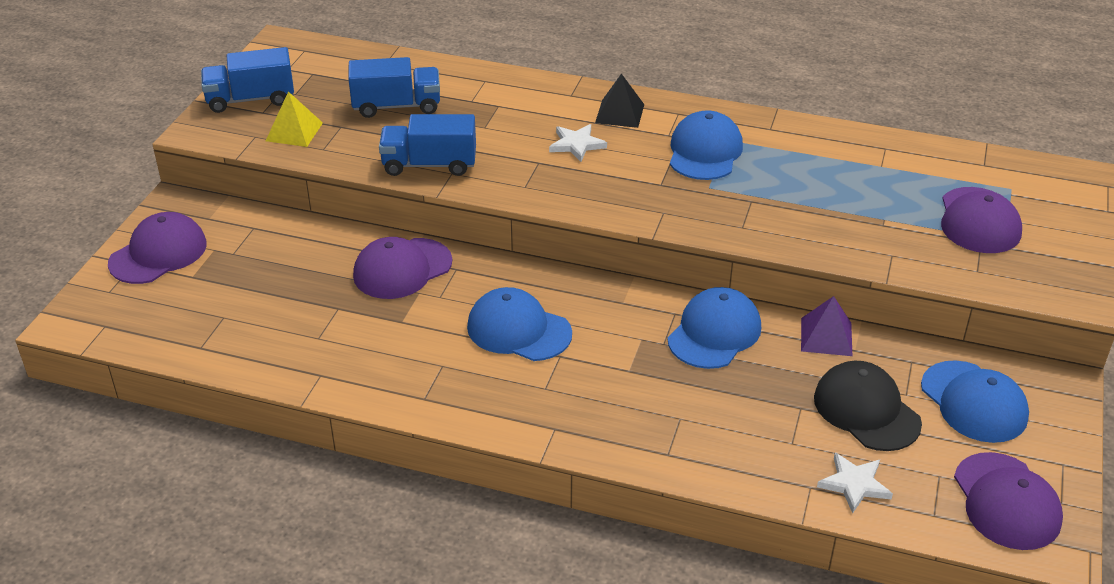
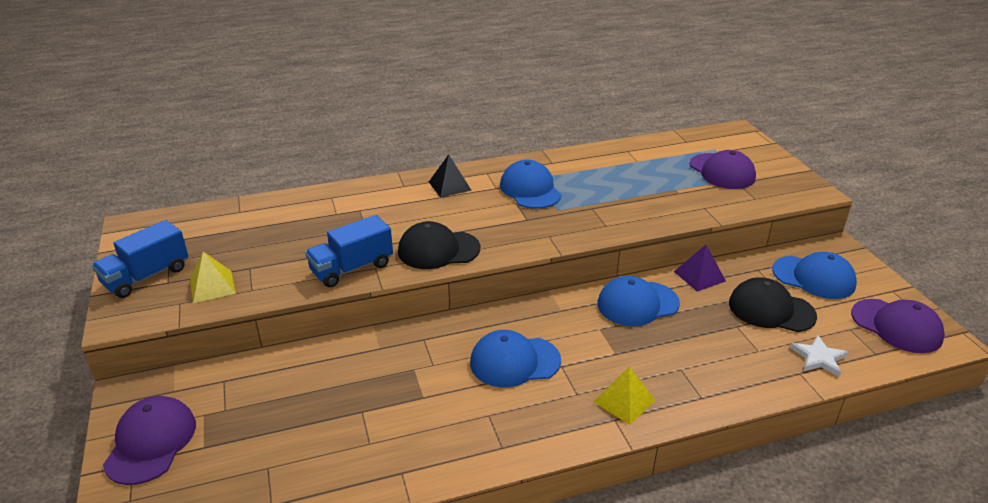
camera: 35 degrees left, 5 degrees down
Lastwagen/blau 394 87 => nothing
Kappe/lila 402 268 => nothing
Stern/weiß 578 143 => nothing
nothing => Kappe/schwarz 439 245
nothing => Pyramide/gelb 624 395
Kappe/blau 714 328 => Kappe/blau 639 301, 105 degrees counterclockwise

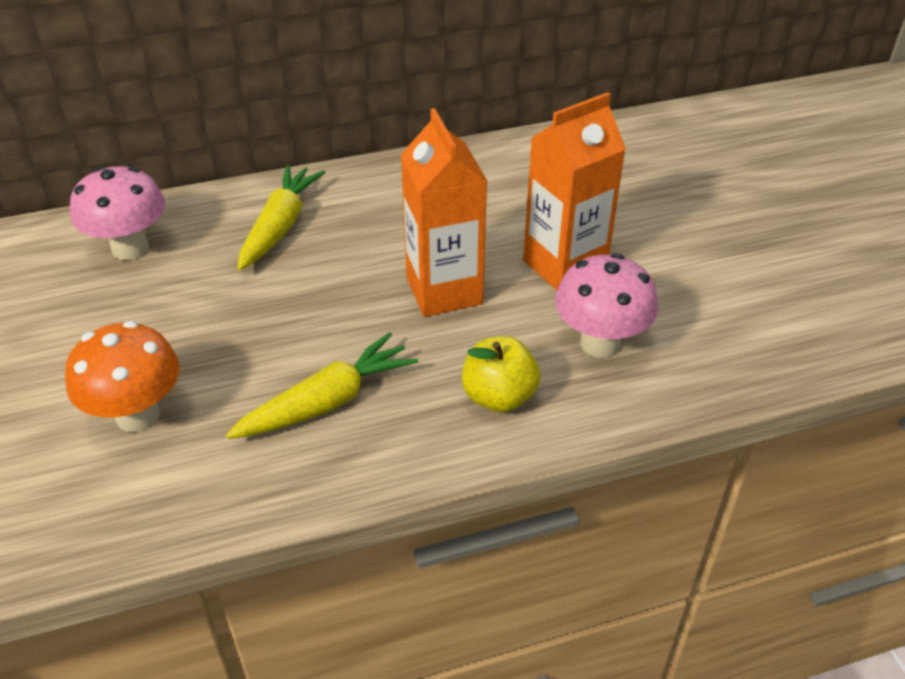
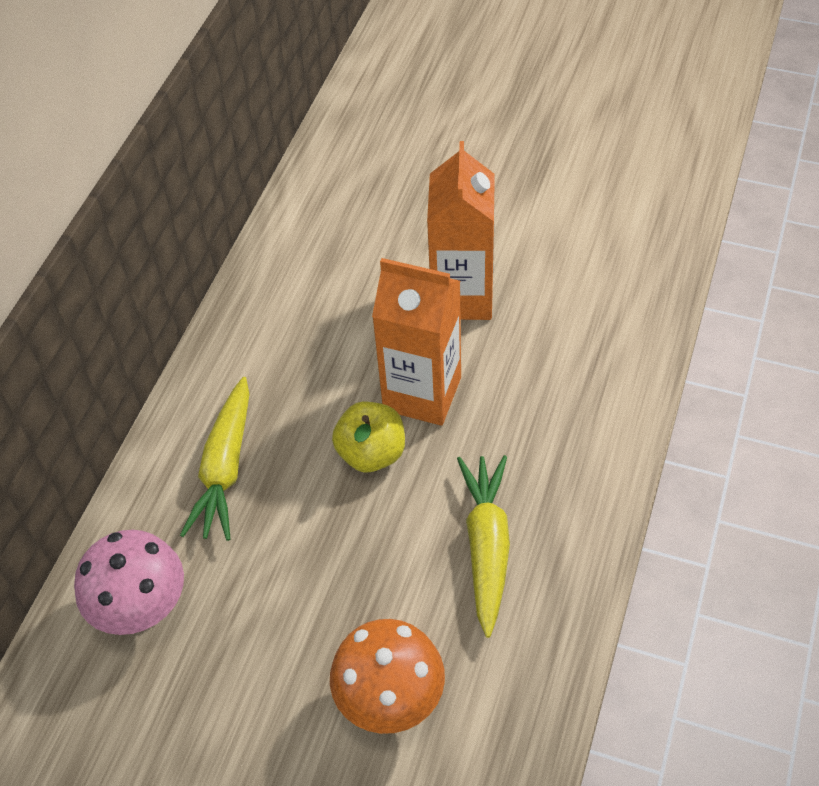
camera: 50 degrees left, 10 degrees up
Pilz/rosa 606 305 => nothing
Apfel/gelb 501 374 => Apfel/gelb 368 437, shifted
Karotte/gelb 281 218 => Karotte/gelb 215 459, 135 degrees counterclockwise

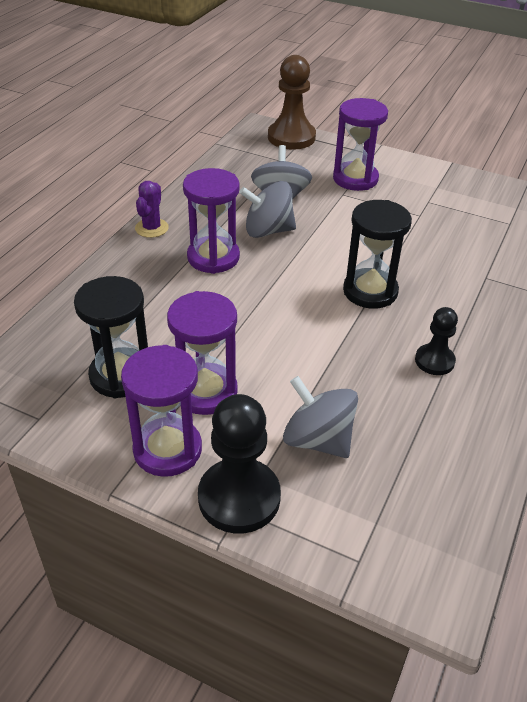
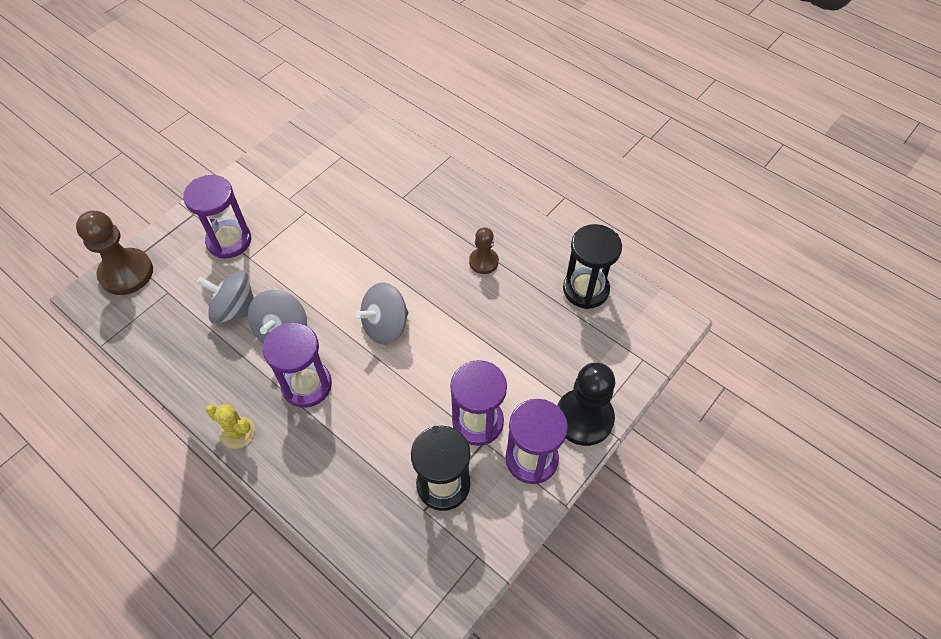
camera: 75 degrees left, 15 degrees up
Kreisel/grau 320 417 => Kreisel/grau 382 314, shifted
Sanduhr/schwarz 377 254 => Sanduhr/schwarz 592 266, shifted
Kaktus/lila 152 209 => Kaktus/gelb 230 426
Bauer/schwarz 436 341 => Bauer/braun 484 250

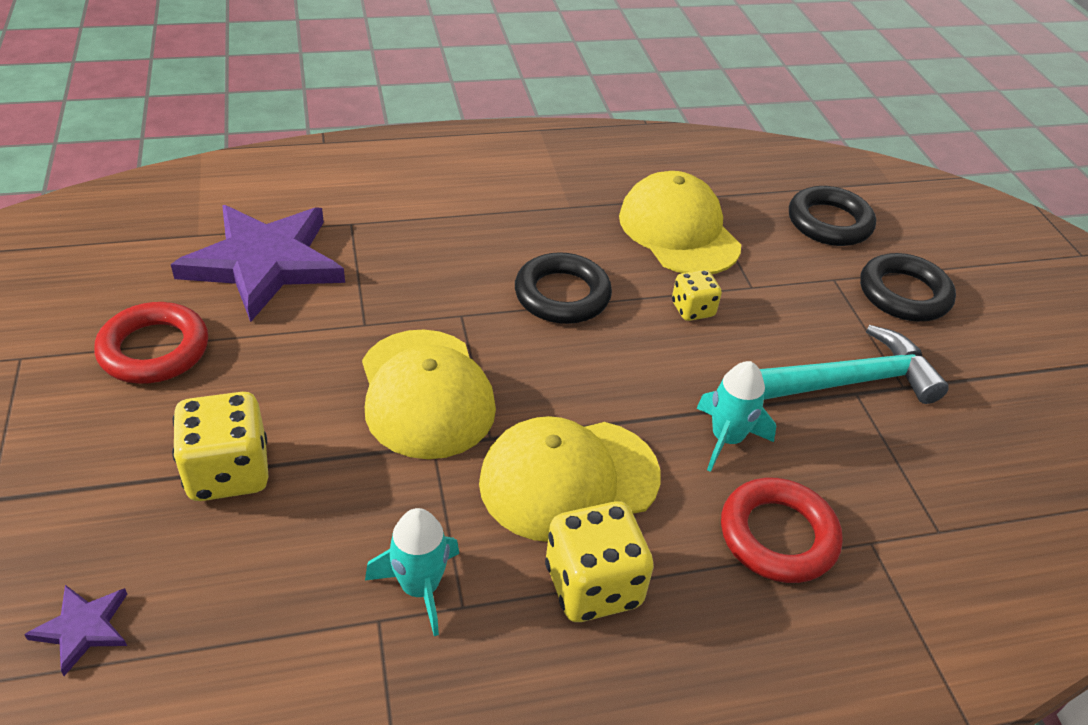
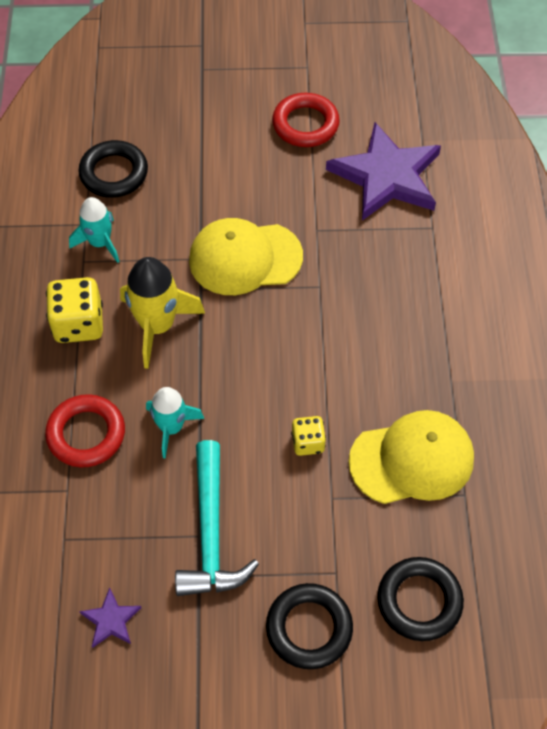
camera: 105 degrees right, 15 degrees up
Spielwürfel/gelb 220 446 => nothing
Stern/lila 75 630 => Stern/lila 110 618, shifted
Ring/schwarz 563 288 => Ring/schwarz 113 169, shifted
Kappe/gelb 570 479 => Rakete/gelb 162 313

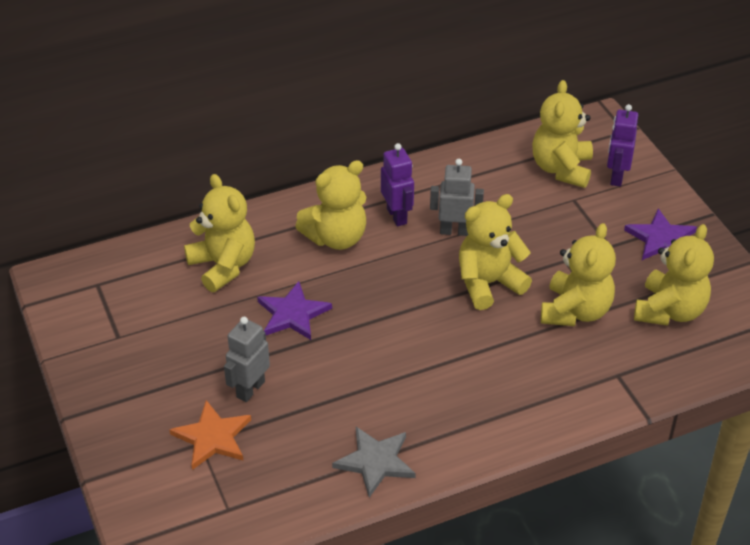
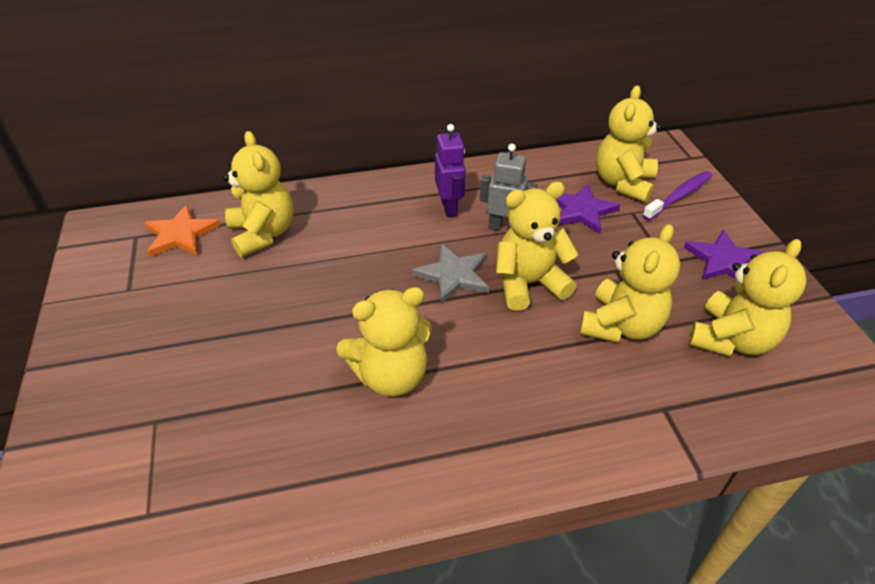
camera: 10 degrees right, 0 degrees up
Roboter/grau 247 359 => nothing
Stern/orange 210 435 => Stern/orange 182 231, shifted
Stern/lila 294 310 => Stern/lila 588 209, shifted
Teddybär/gelb 331 205 => Teddybär/gelb 384 342, shifted
Stern/grau 374 462 => Stern/grau 450 273, shifted
Roboter/lila 622 145 => Zahnbürste/lila 677 196

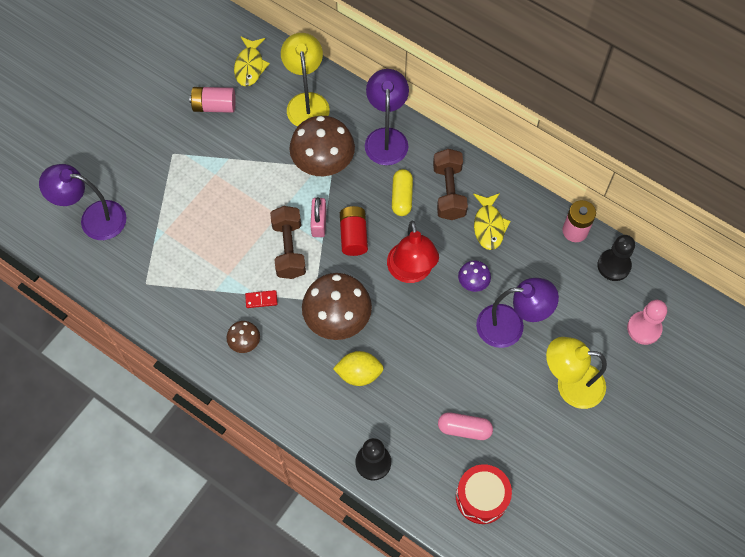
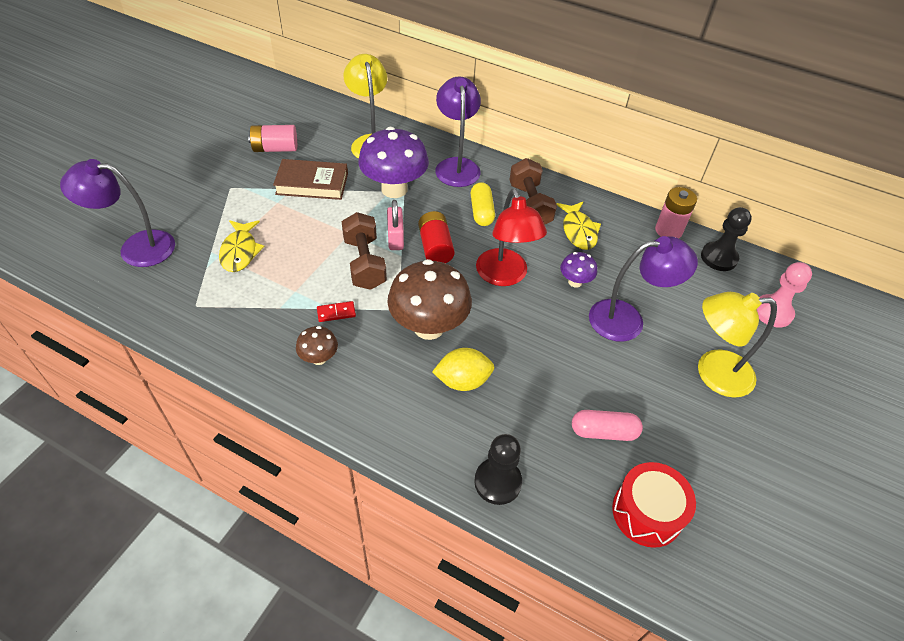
camera: 10 degrees left, 15 degrees down
nothing => Buch/braun 310 179
Fisch/gelb 252 61 => Fisch/gelb 241 246, shifted
Pilz/braun 322 146 => Pilz/lila 393 162

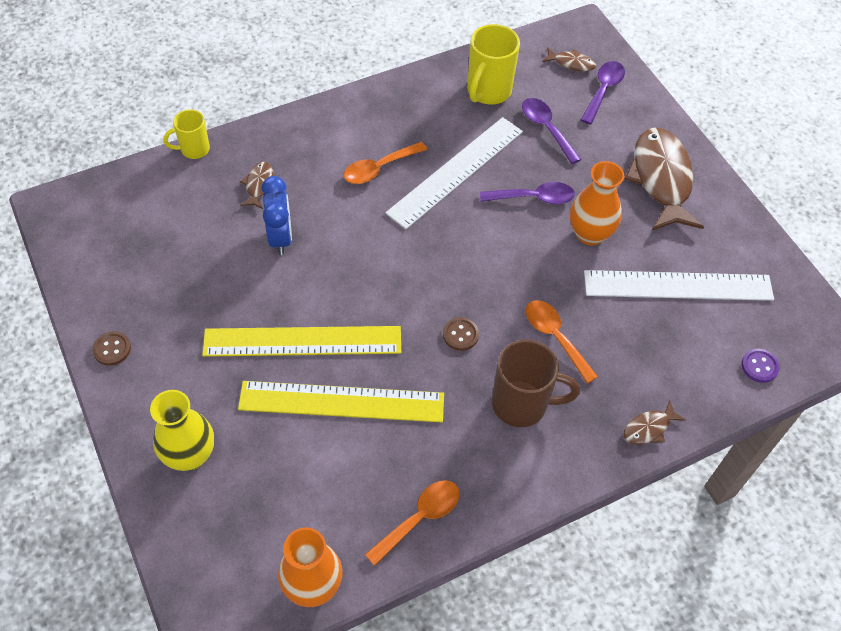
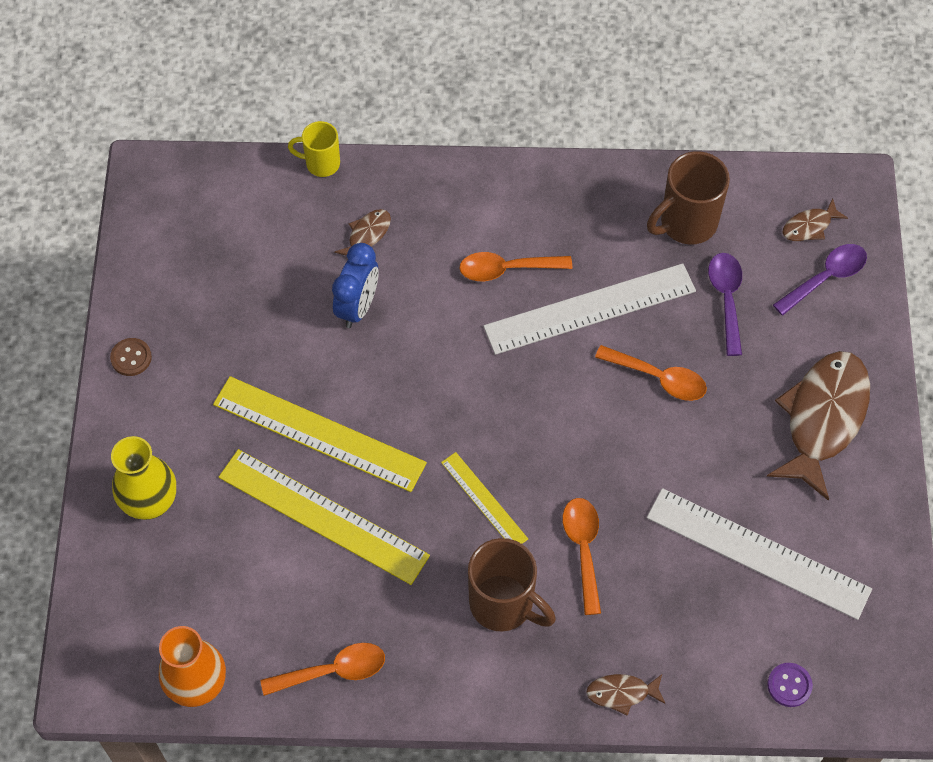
camera: 30 degrees right, 5 degrees up
Vase/orange 597 203 => nothing
Knopf/braun 461 334 => Lineal/gelb 484 498
Tasse/gelb 493 64 => Tasse/braun 688 197
Löffel/lila 527 193 => Löffel/orange 651 373
Fisch/braun 569 59 => Fisch/braun 815 220, 105 degrees clockwise

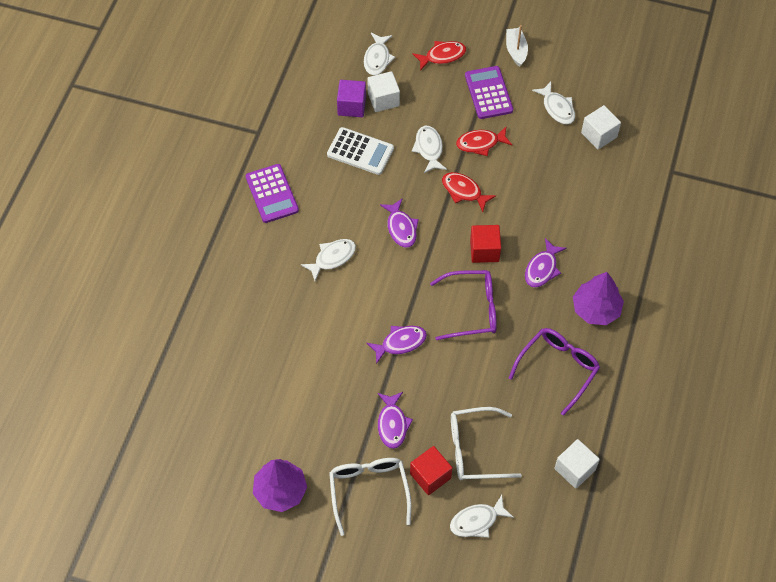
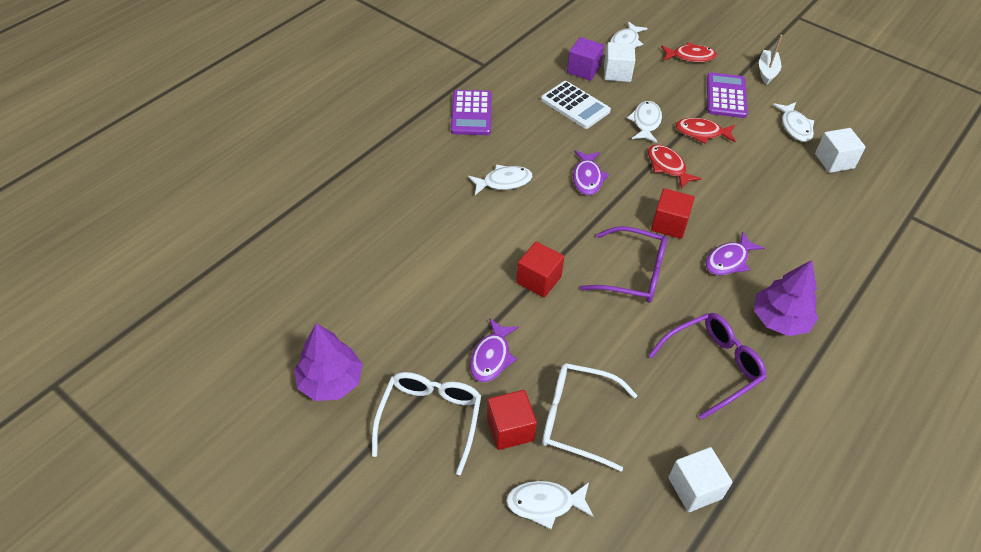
camera: 20 degrees right, 10 degrees down
Fisch/lila 397 345 => Kubus/rot 540 269

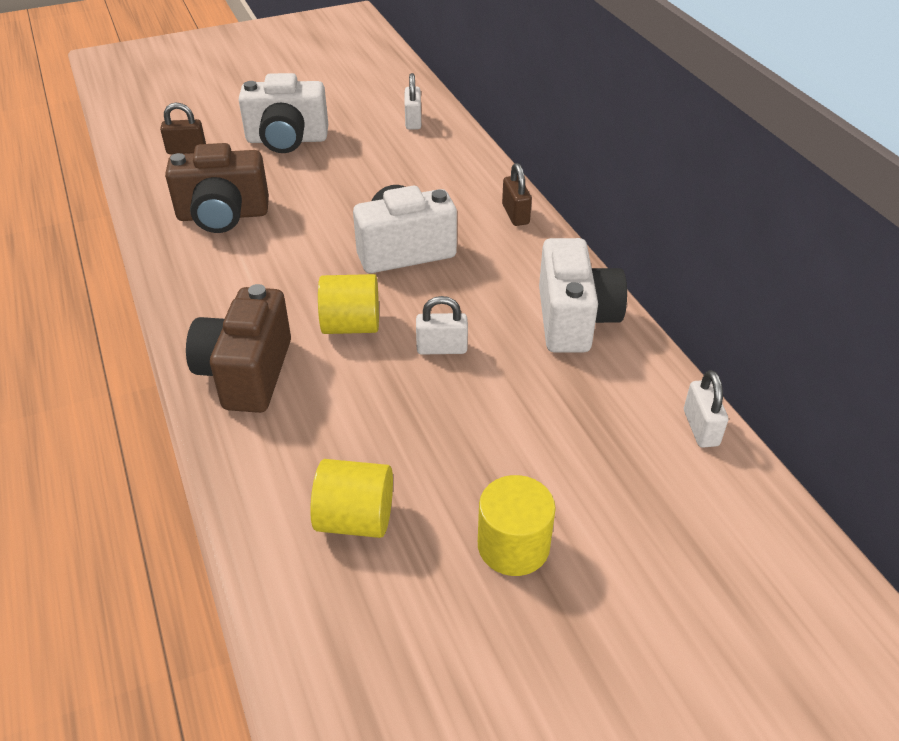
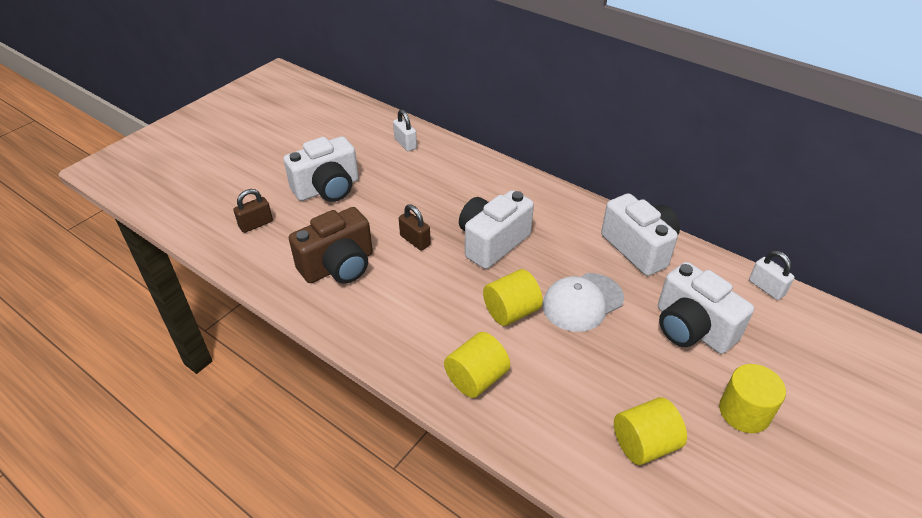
camera: 30 degrees left, 0 degrees up
nothing => Kamera/weiß 706 308
Vorhängeschloss/braun 517 194 => Vorhängeschloss/braun 415 227, shifted
Kamera/braun 238 348 => Vollzylinder/gelb 477 365
Vorhängeschloss/weiß 442 325 => Kappe/weiß 583 302

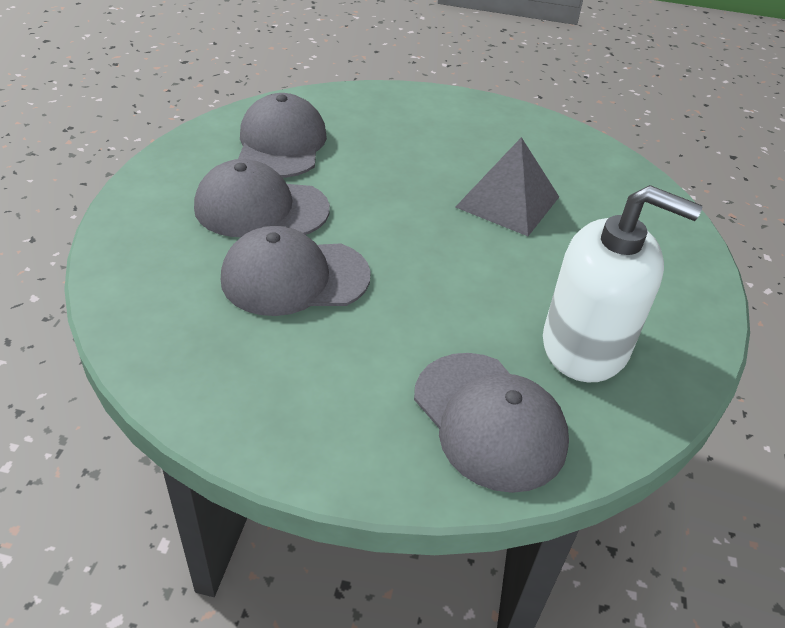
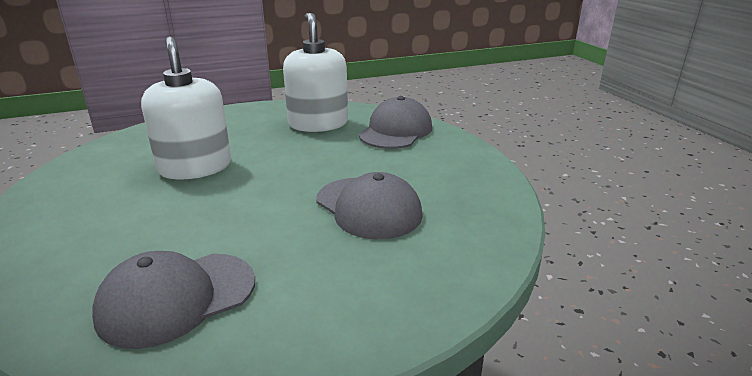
camera: 120 degrees left, 15 degrees down
Kappe/grau 262 198 => nothing
Pyramide/grau 507 186 => Seifenspender/weiß 186 108

